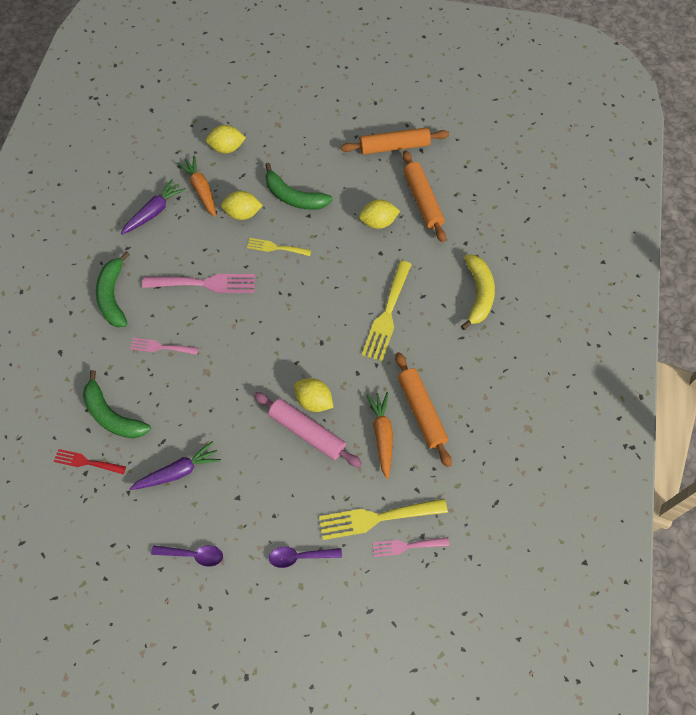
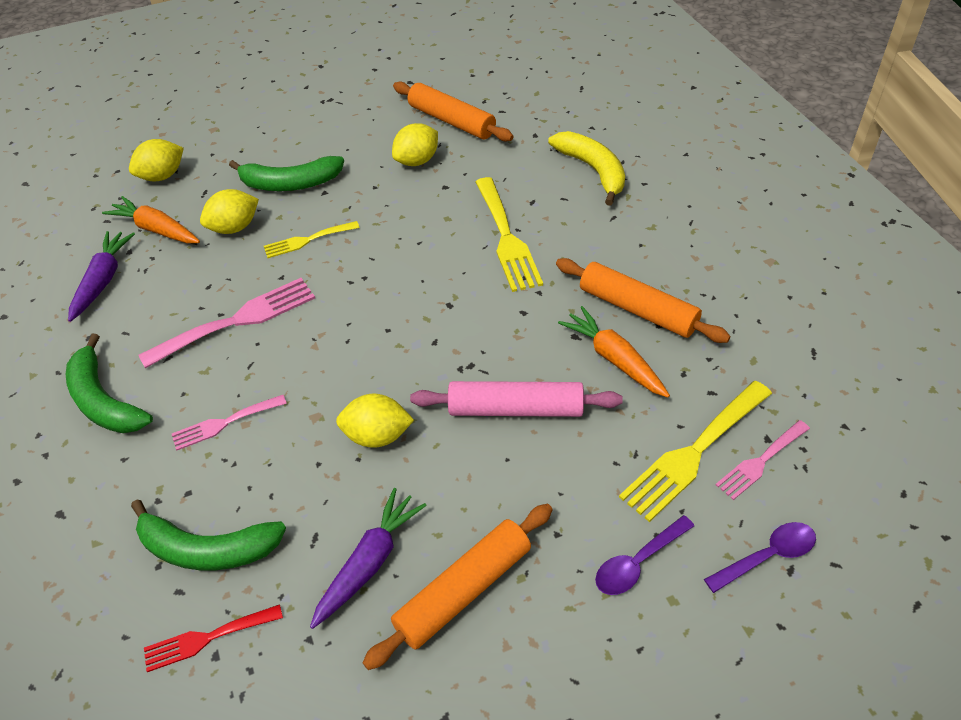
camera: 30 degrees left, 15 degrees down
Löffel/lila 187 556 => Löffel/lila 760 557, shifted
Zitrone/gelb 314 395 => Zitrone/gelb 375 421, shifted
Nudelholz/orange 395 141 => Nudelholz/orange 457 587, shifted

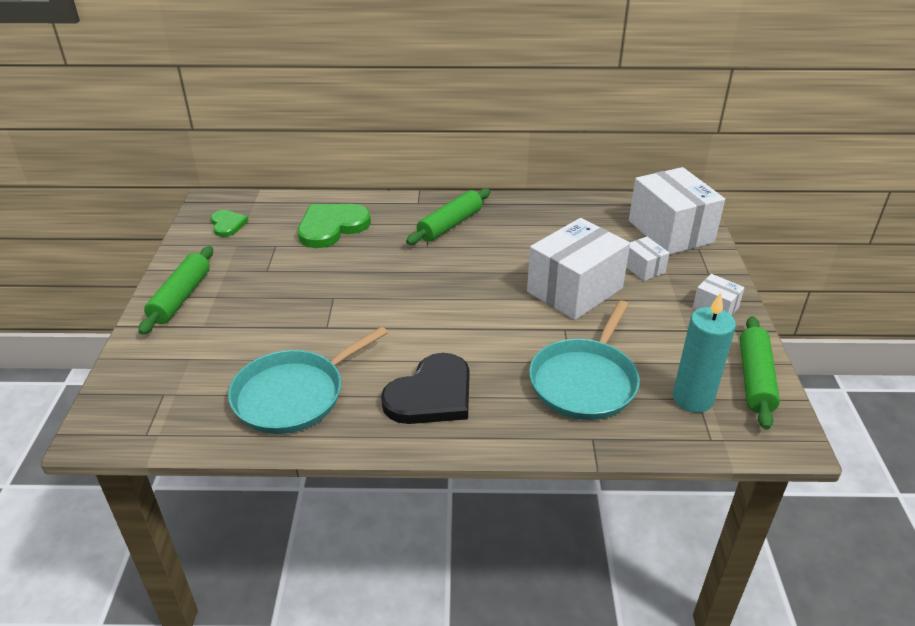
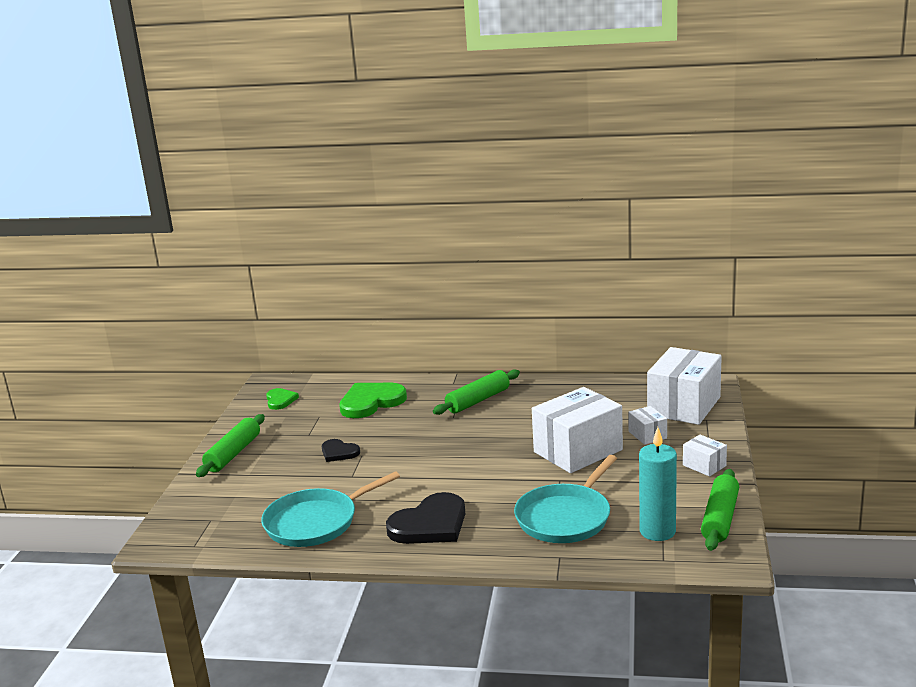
camera: 10 degrees right, 15 degrees down
nothing => Herz/schwarz 341 450
Schachtel/weiß 677 211 => Schachtel/weiß 684 386, 45 degrees clockwise

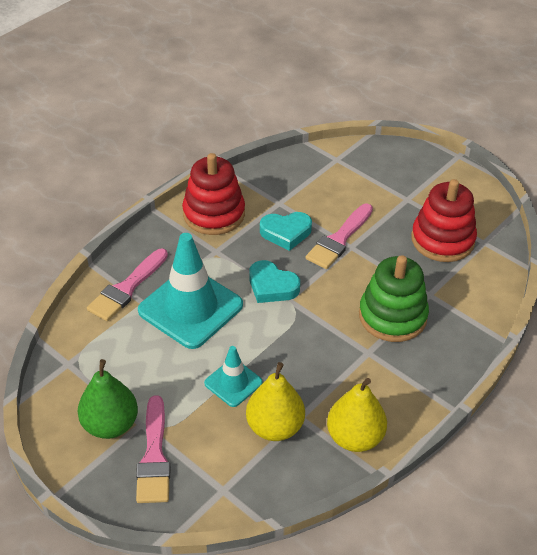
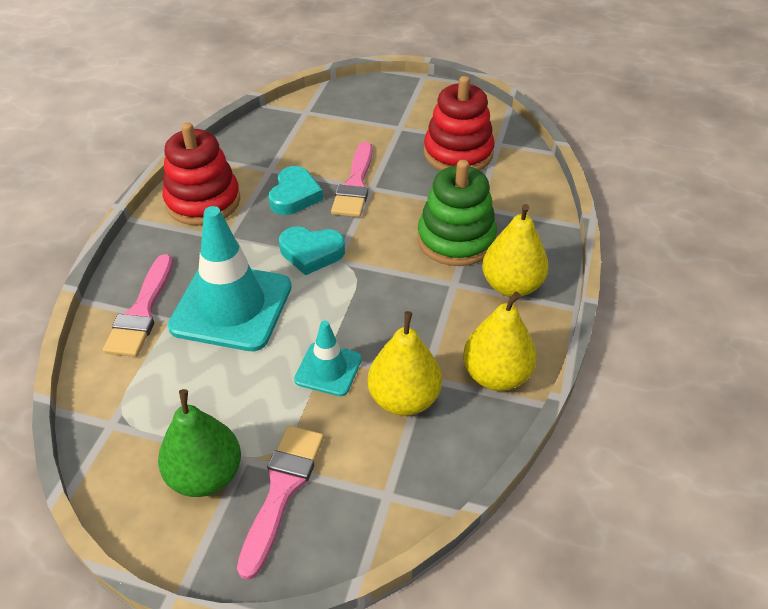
camera: 25 degrees left, 0 degrees up
nothing => Birne/gelb 515 250
Pinsel/rosa 153 449 => Pinsel/rosa 280 503, 135 degrees counterclockwise
Herz/türkis 286 231 => Herz/türkis 296 190, 45 degrees counterclockwise

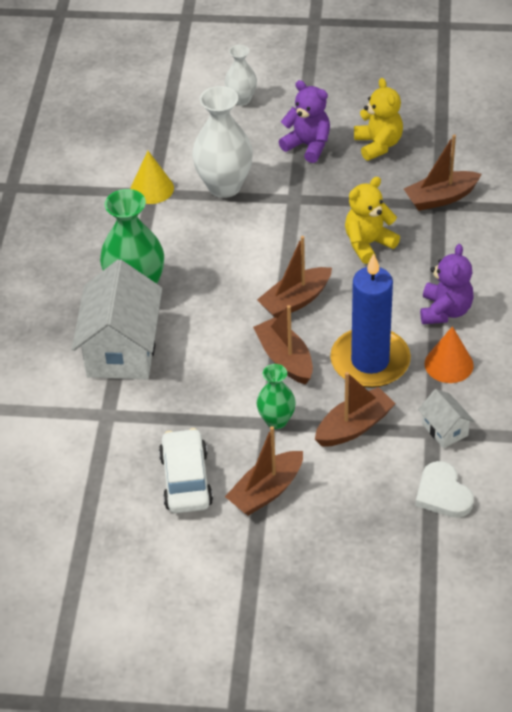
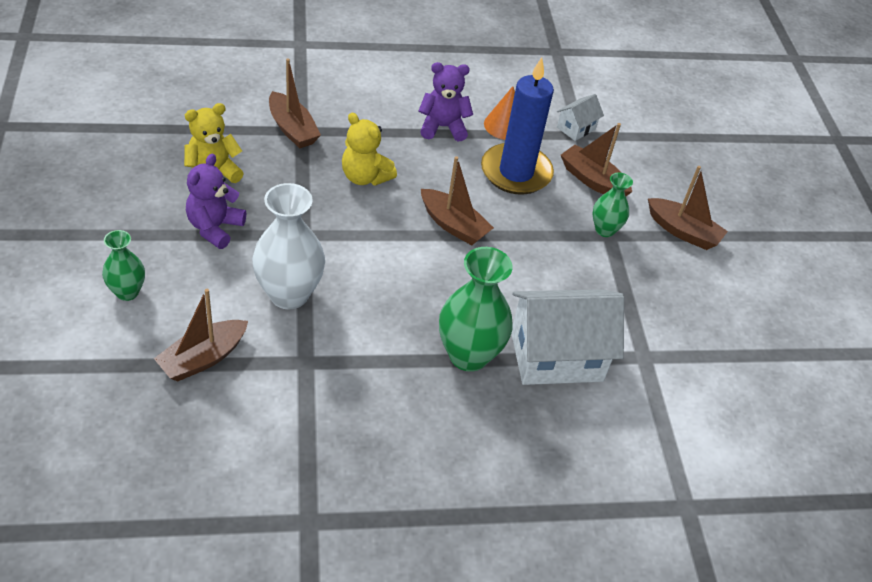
camera: 110 degrees left, 0 degrees up
Kegel/gelb 152 177 => nothing
Auto/weiß 186 470 => nothing
Herz/weiß 445 489 => nothing
Boot/braun 283 345 => Boot/braun 201 335, shifted
Vase/weiß 241 75 => Vase/grün 123 265

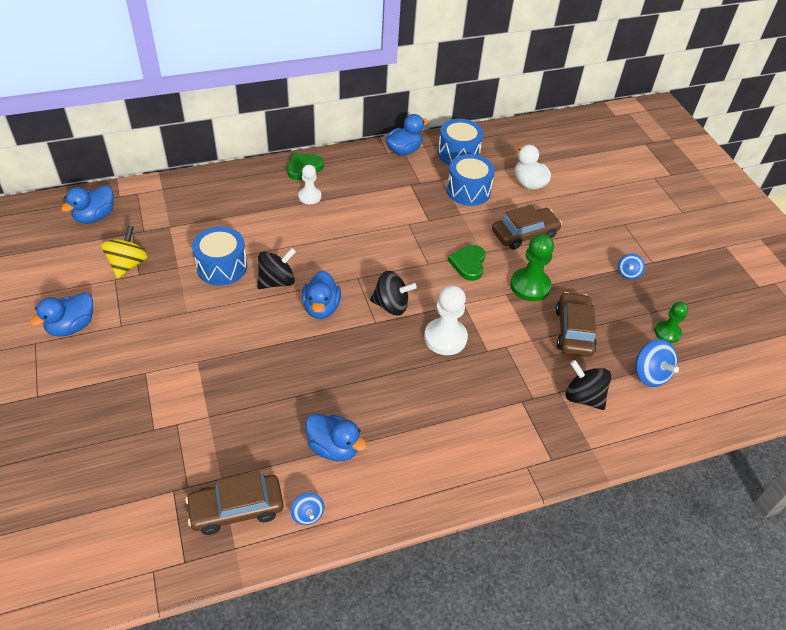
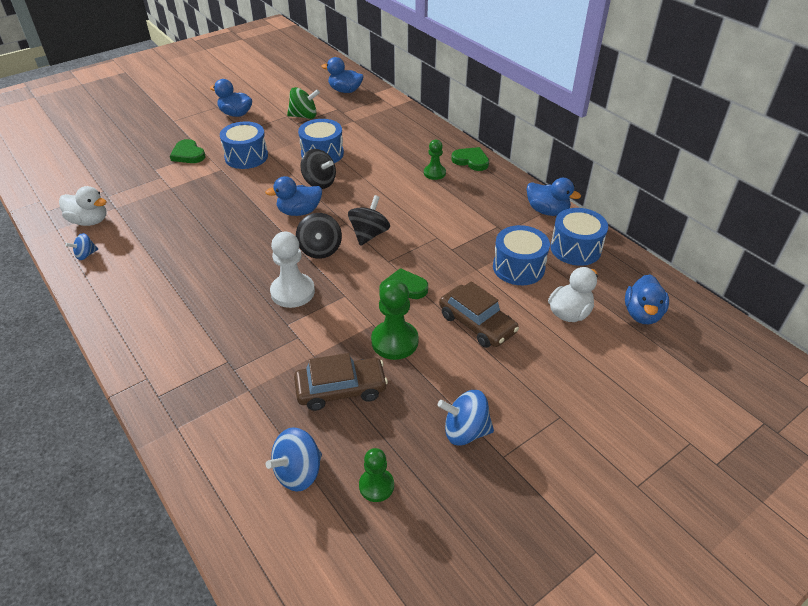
camera: 75 degrees right, 5 degrees down
nothing => Herz/grün 188 151
nothing => Trommel/blau 244 145
Ente/blau 336 437 => Ente/blau 647 299, shifted
Kreisel/schwarz 588 385 => Kreisel/schwarz 369 220, shifted
Auto/braun 234 503 => Ente/weiß 83 206
Kreisel/gelb 124 251 => Kreisel/grün 303 103
Bauer/weiß 309 184 => Bauer/grün 435 160
Kreisel/blau 631 266 => Kreisel/blau 466 418, x1.67

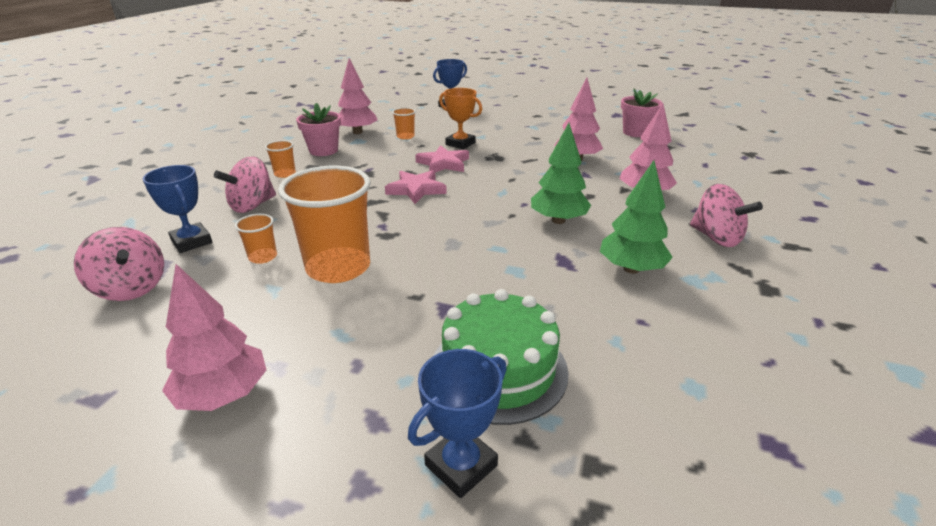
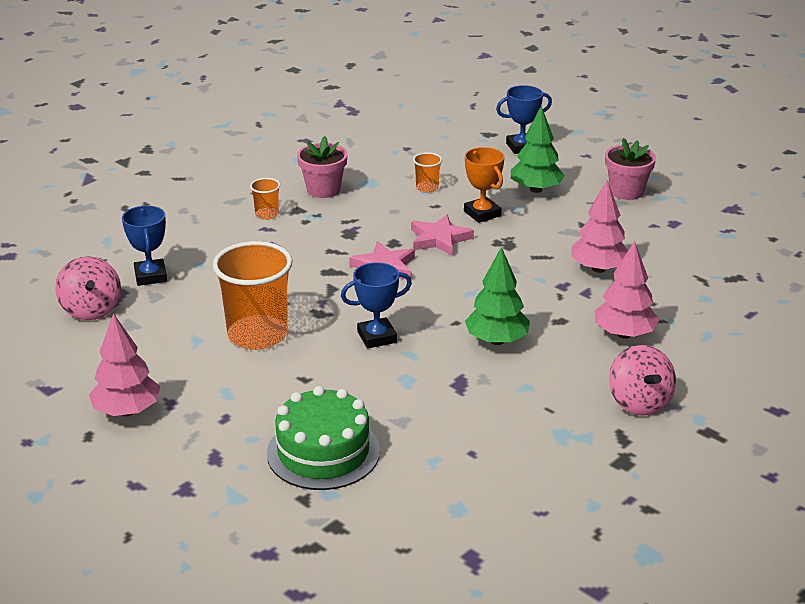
camera: 25 degrees right, 0 degrees up
Kreisel/rosa 245 184 => nothing
Becher/orange 256 239 => nothing
Baum/rosa 357 96 => nothing
Pokal/blau 457 423 => Pokal/blau 376 305, shifted
Baum/grün 636 217 => Baum/grün 538 149, shifted
Blumentopf/rosa 641 113 => Blumentopf/rosa 630 169, shifted

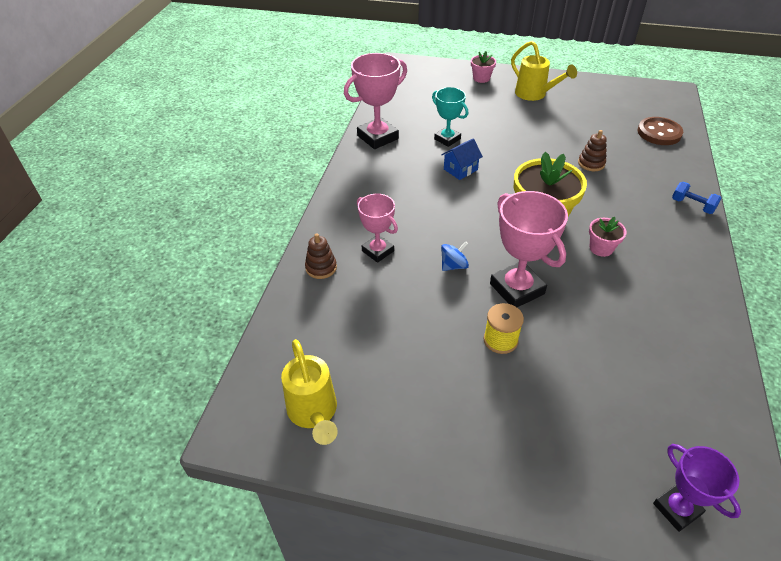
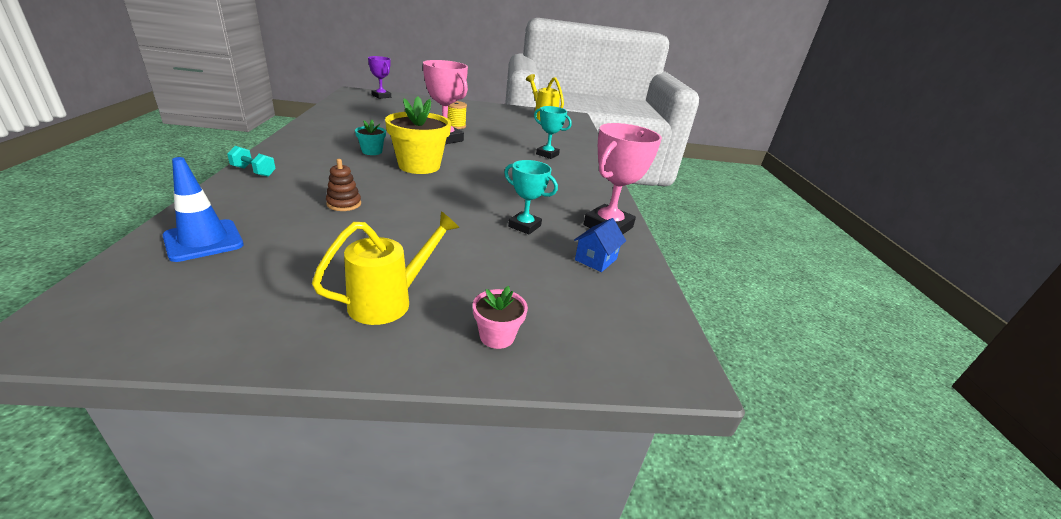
camera: 160 degrees right, 15 degrees down
Stapelspielzeug/braun 321 256 => nothing
Kreisel/blau 455 256 => nothing
Haus/blau 462 159 => Haus/blau 600 245, shifted
Knopf/braun 660 131 => Leitkegel/blau 203 209
Pokal/rosa 377 228 => Pokal/türkis 553 132
Blumentopf/rosa 608 237 => Blumentopf/türkis 370 137
Hantel/blau 697 198 => Hantel/türkis 251 161
Gießkanne/gelb 544 71 => Gießkanne/gelb 386 268, 105 degrees clockwise

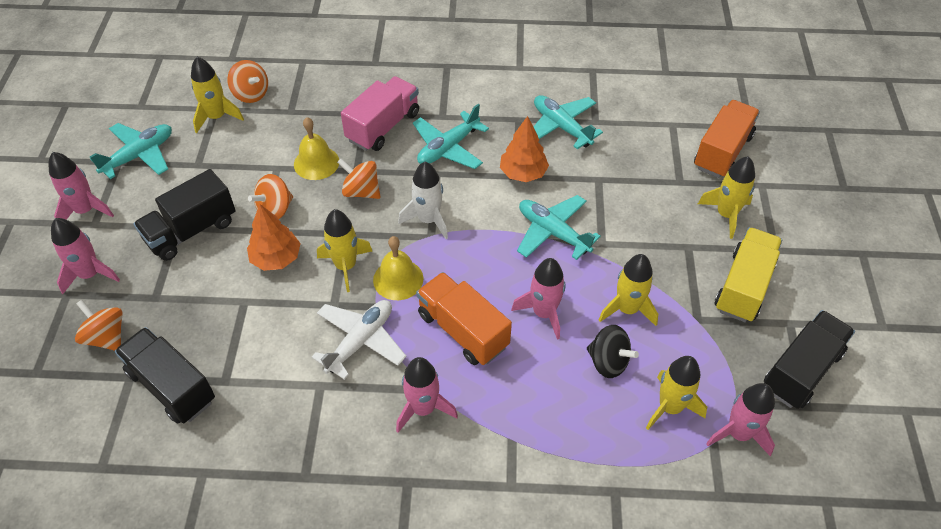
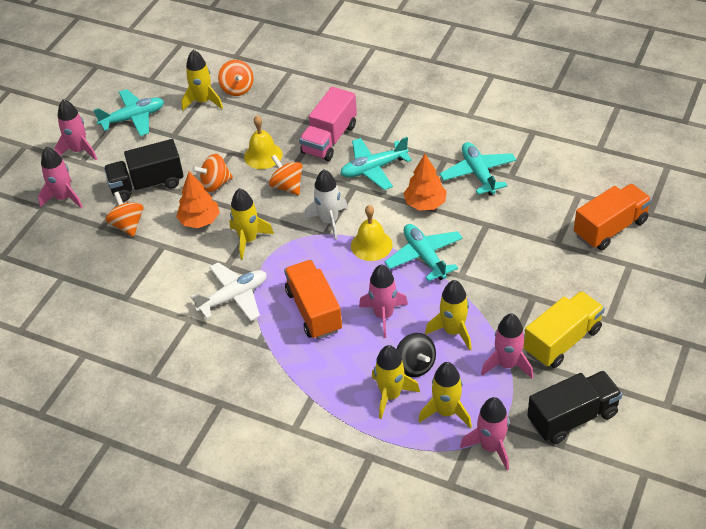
camera: 25 degrees right, 5 degrees down
Lastwagen/schwarz 165 375 => nothing
Kreisel/orange 99 325 => Kreisel/orange 124 214, shifted
Glocke/gelb 398 268 => Glocke/gelb 372 233, shifted
Rakete/rosa 427 395 => Rakete/rosa 507 346, shifted
Rakete/gelb 726 197 => Rakete/gelb 396 382, shifted
Lastwagen/rosa 380 113 => Lastwagen/rosa 328 124, 150 degrees clockwise

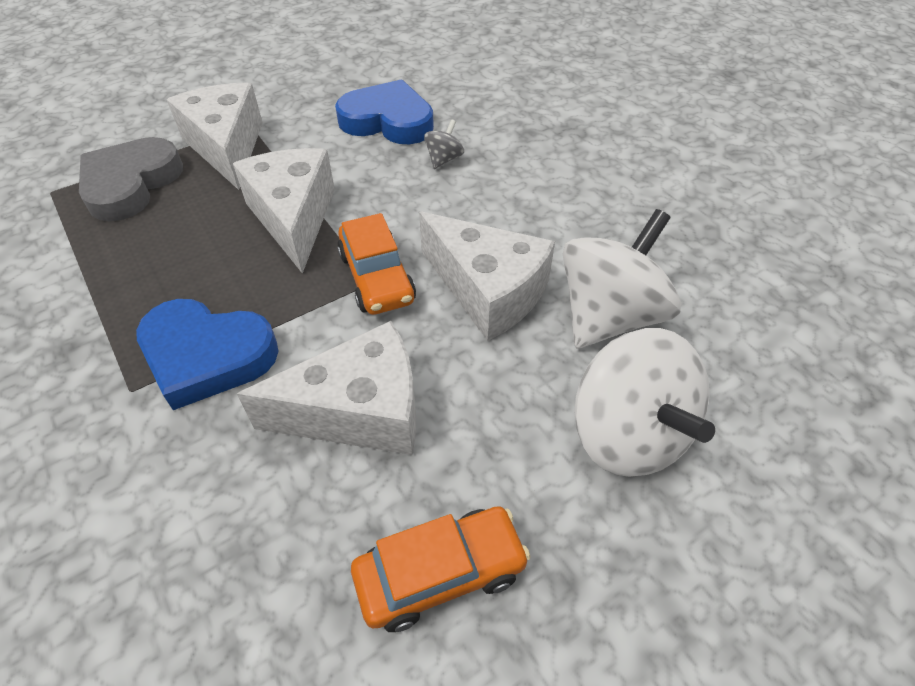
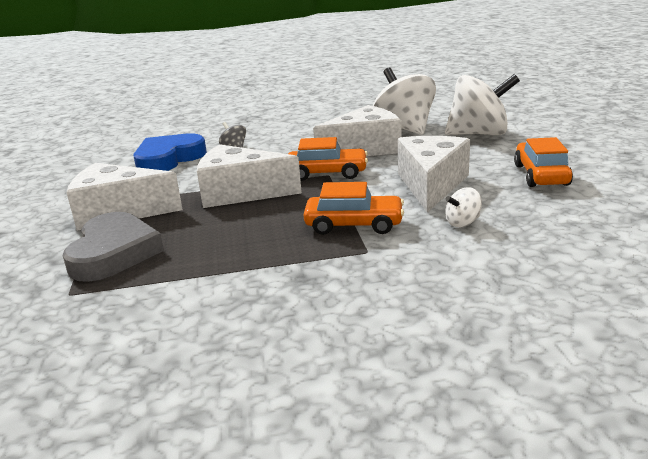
camera: 65 degrees left, 25 degrees down
nothing => Kreisel/weiß 463 207
Herz/blau 207 354 => Auto/orange 354 208
Herz/grau 131 179 => Herz/grau 113 247, 135 degrees counterclockwise

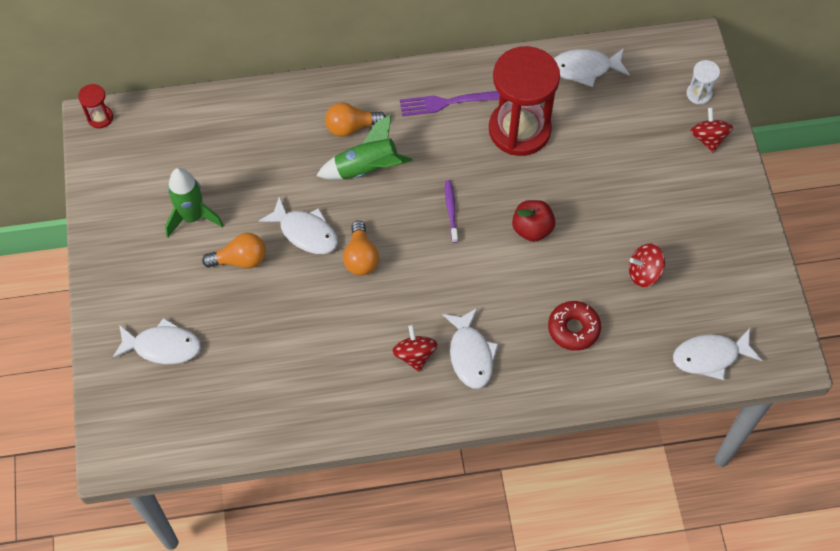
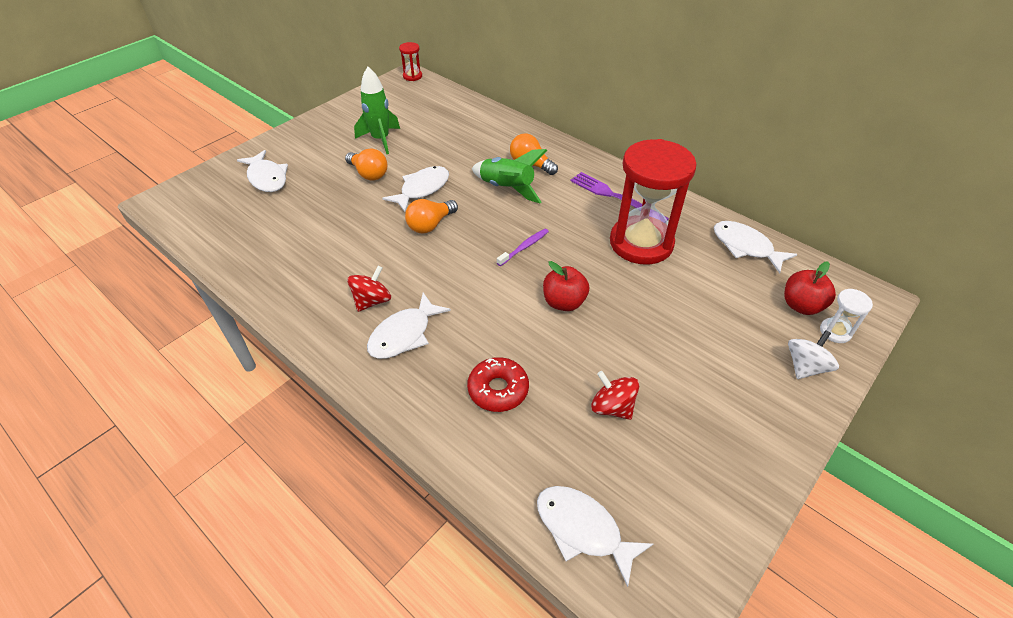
camera: 50 degrees right, 15 degrees down
nothing => Apfel/rot 810 288
Kreisel/rot 711 130 => Kreisel/weiß 813 354
Fisch/weiß 298 225 => Fisch/weiß 415 189, 135 degrees counterclockwise

